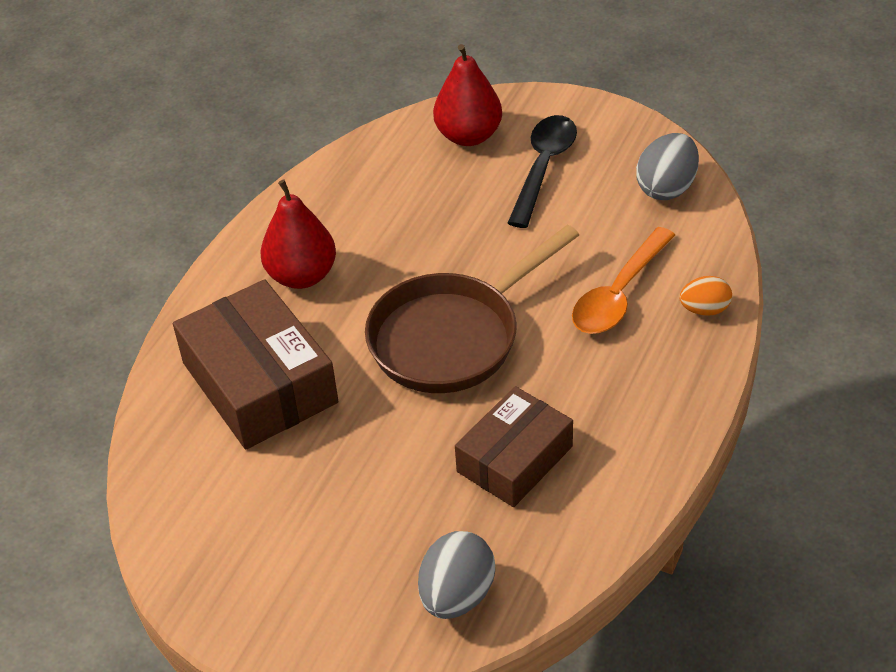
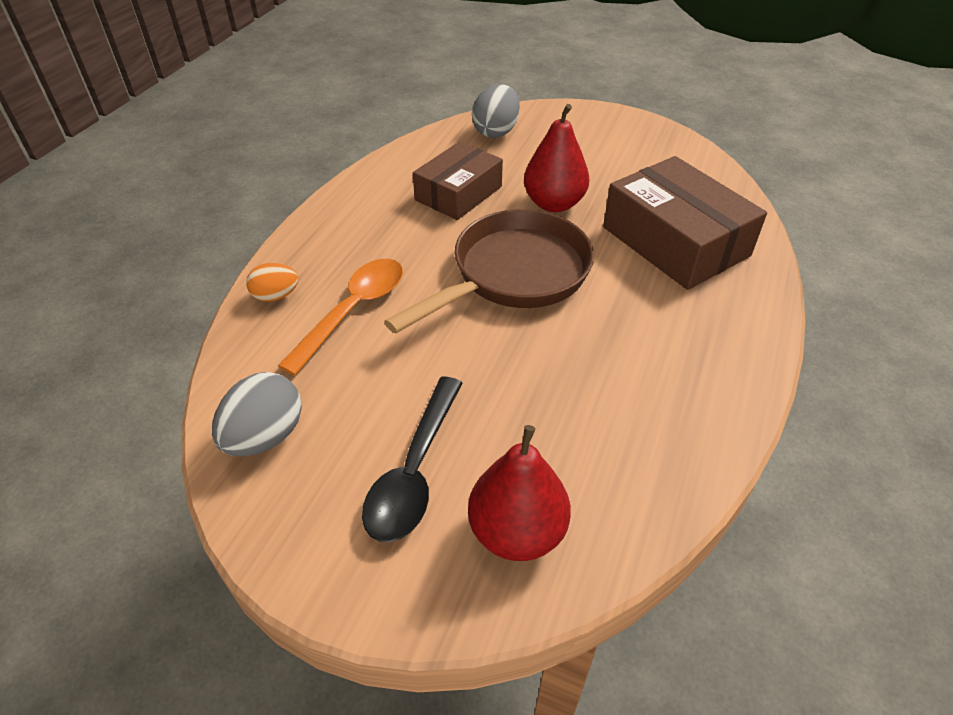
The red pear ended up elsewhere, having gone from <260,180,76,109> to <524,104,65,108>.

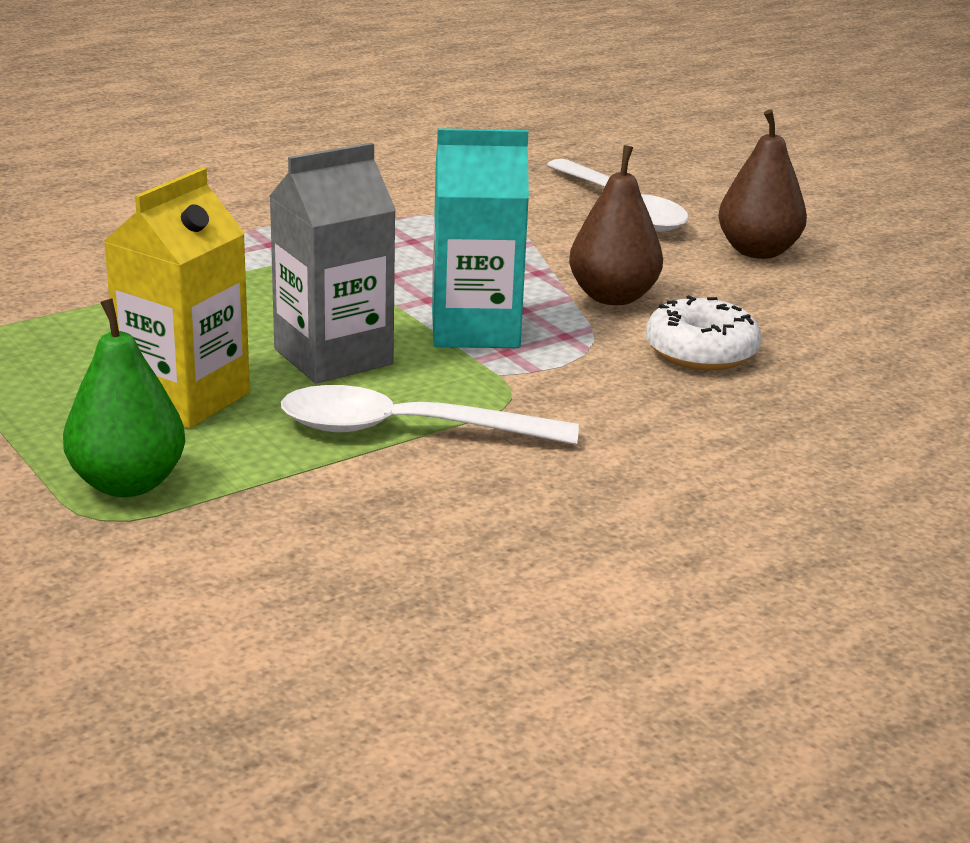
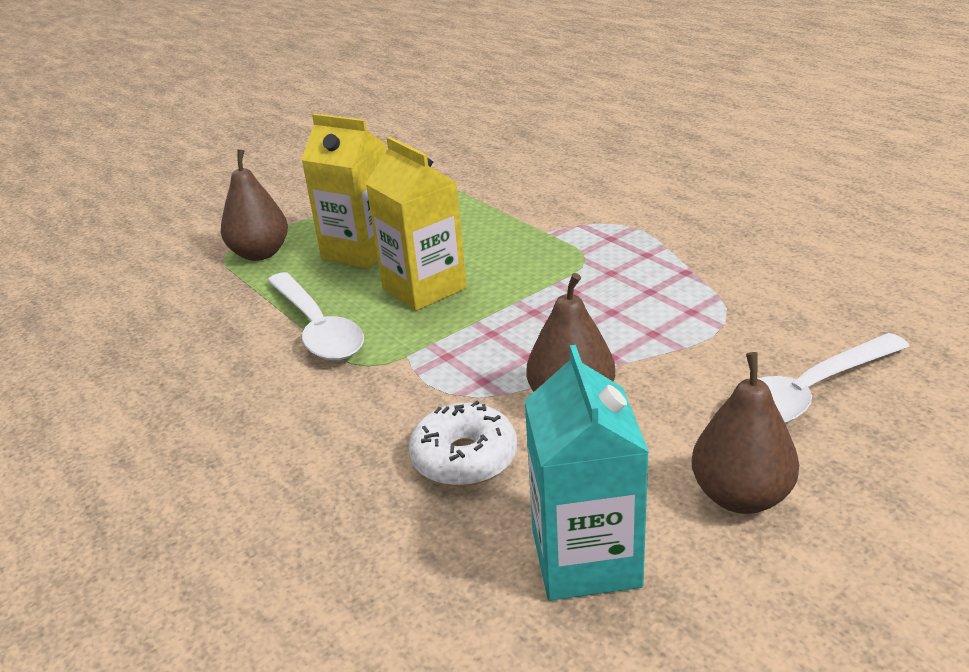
What was the emerald pear at <63,298,122,199> turned into the dark brown pear at <221,149,67,112>.
What was the ash-grey milk carton at <269,142,127,242> turned into the bright yellow milk carton at <365,137,102,174>.
The pure white tablespoon at <281,385,298,60> ended up facing another way, 150 degrees clockwise from before.
The turquoise milk carton ended up elsewhere, having gone from <432,128,97,220> to <524,345,125,256>.

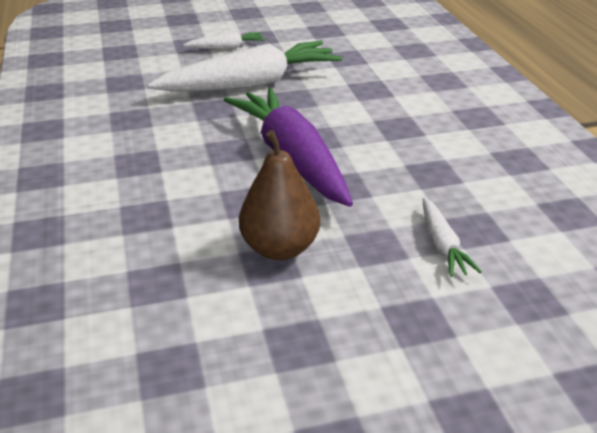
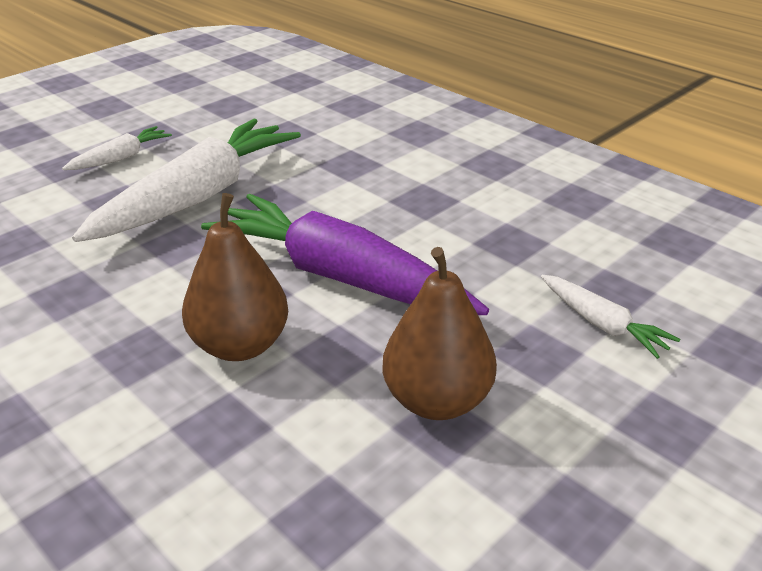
The second view gained the dark brown pear at <182,193,106,168>.

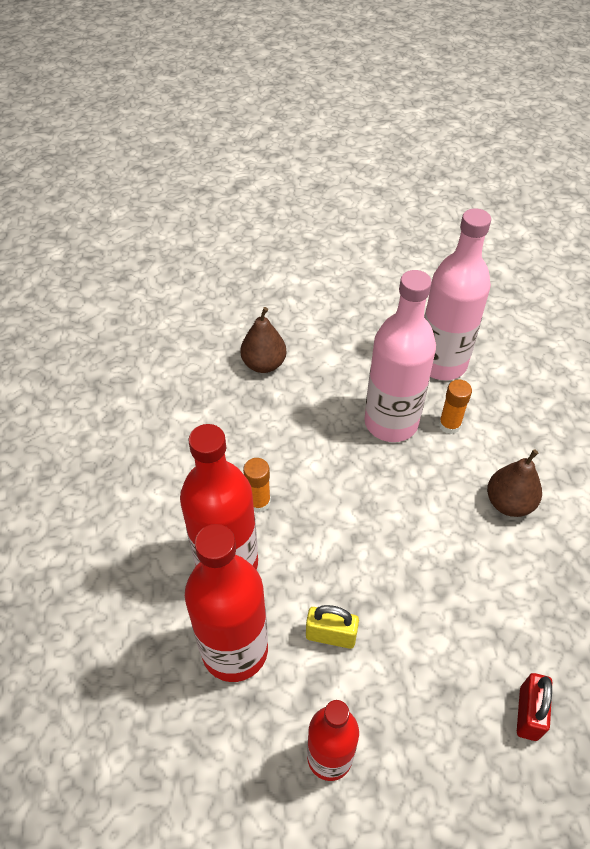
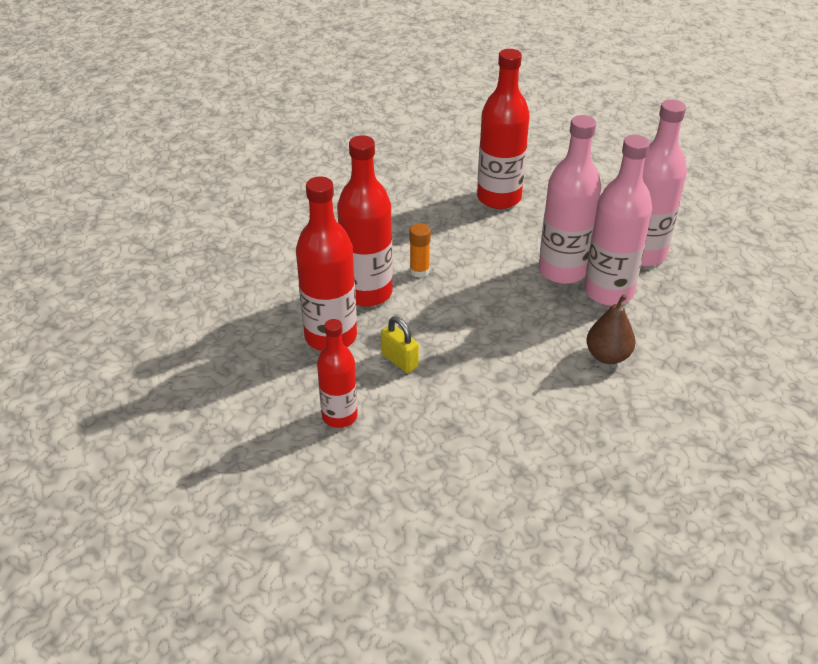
Where the dark brown pear stood at <240,307,47,66>, the red flask came to stand at <477,49,53,160>.
Where the orange-coloured stick of glue stood at <439,380,33,54>, the pink flask came to stand at <584,135,68,171>.
The second view lost the red lock at <517,673,35,68>.

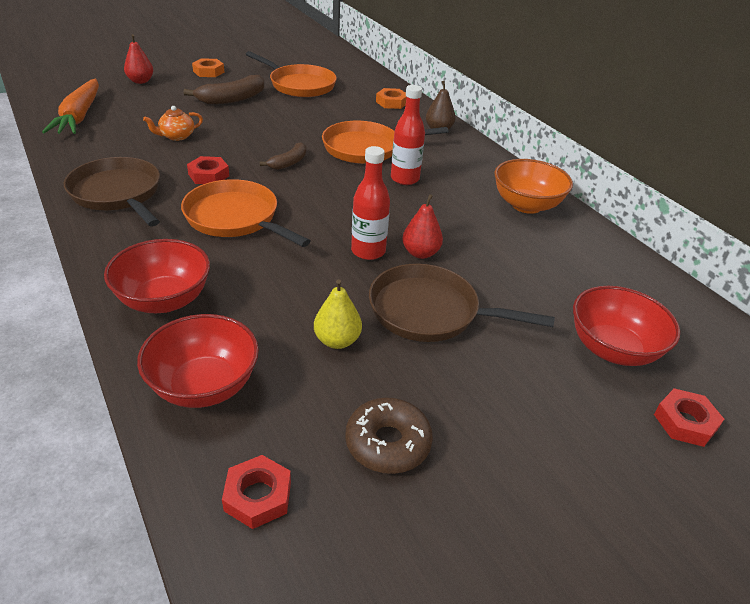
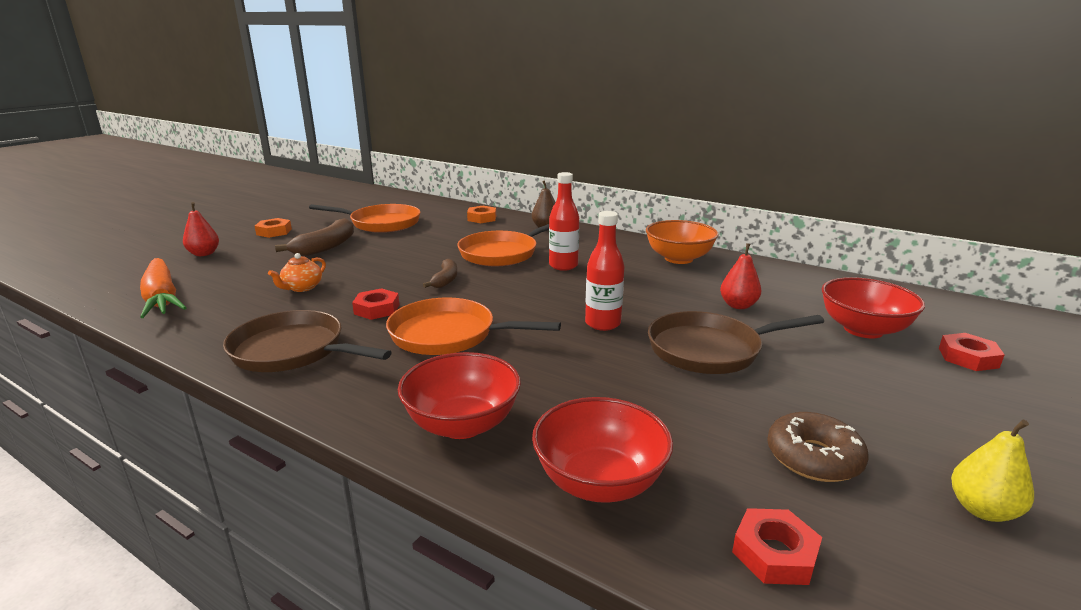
The bright yellow pear ended up elsewhere, having gone from <314,279,48,70> to <951,420,83,102>.
The red pear ended up elsewhere, having gone from <402,194,41,65> to <720,243,41,66>.

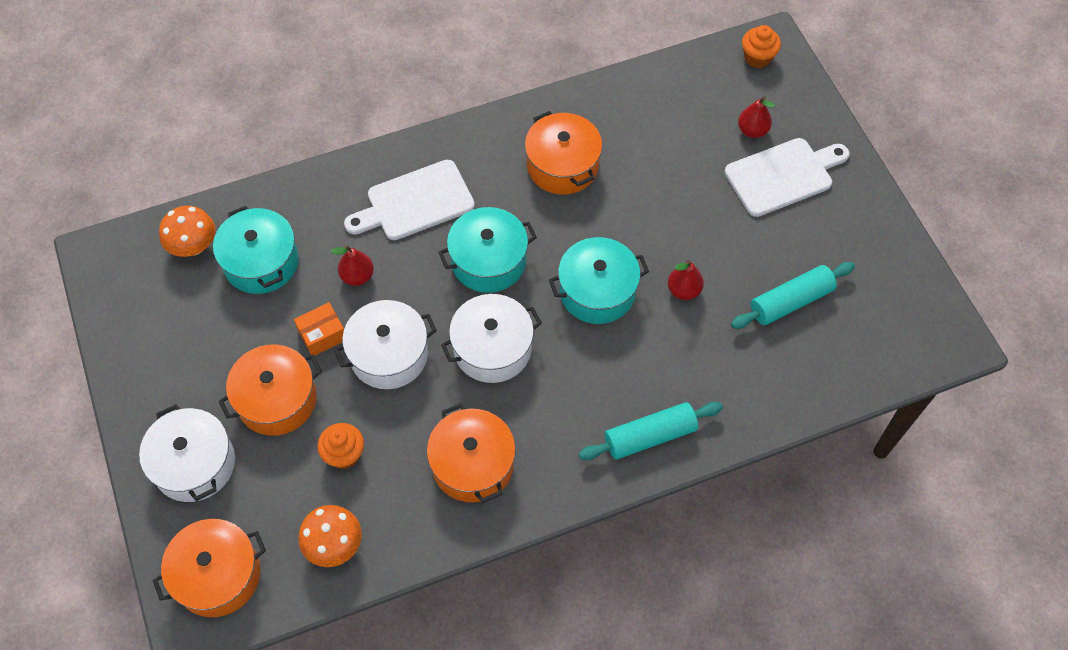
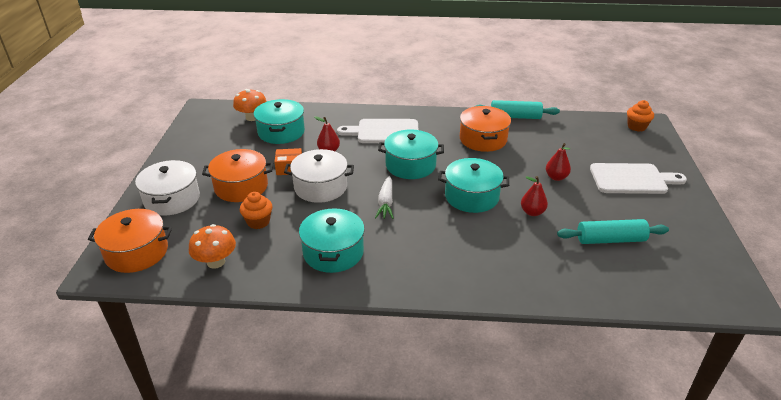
What was the orange-coloured stockpot at <427,403,89,100> turned into the turquoise stockpot at <299,208,66,65>.
Where the pure white stockpot stood at <441,294,101,89>, the pure white root vegetable came to stand at <375,176,19,43>.
The turquoise pastry roller ended up elsewhere, having gone from <579,402,144,58> to <474,100,86,19>.
The red pear ended up elsewhere, having gone from <738,96,37,42> to <546,143,25,38>.

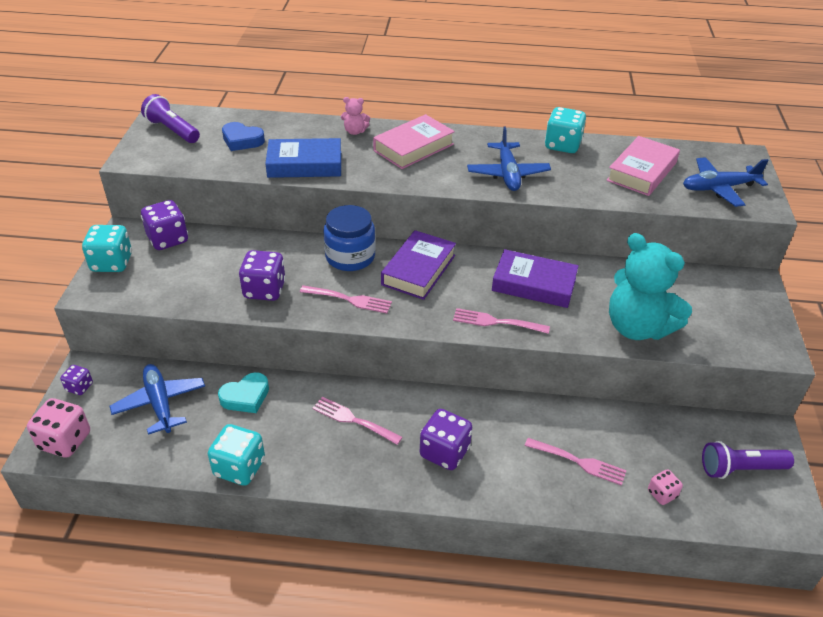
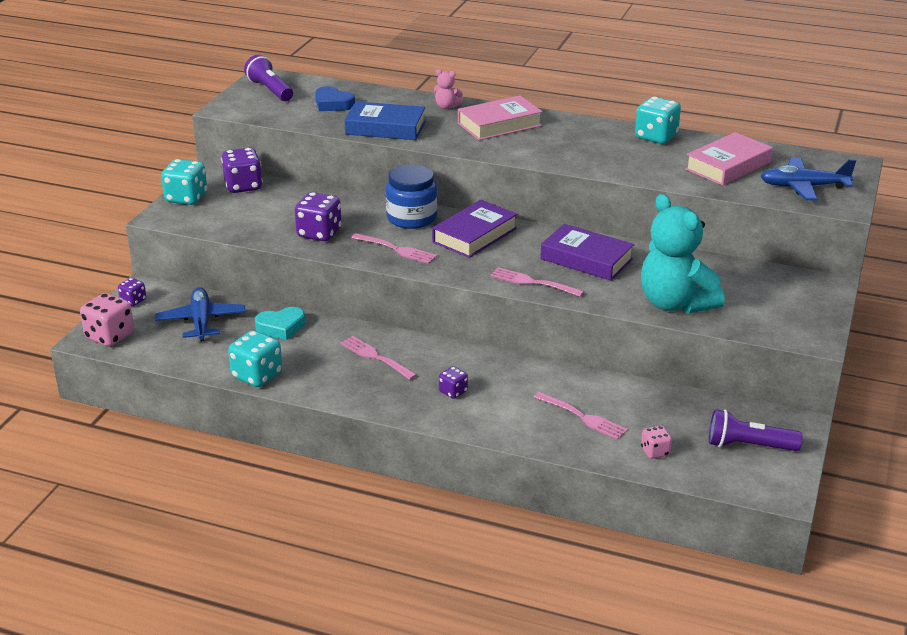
The size of the royal purple dice at <420,409,52,61> changed by a factor of 0.55.
The second view lost the cobalt aeroplane at <467,126,84,65>.

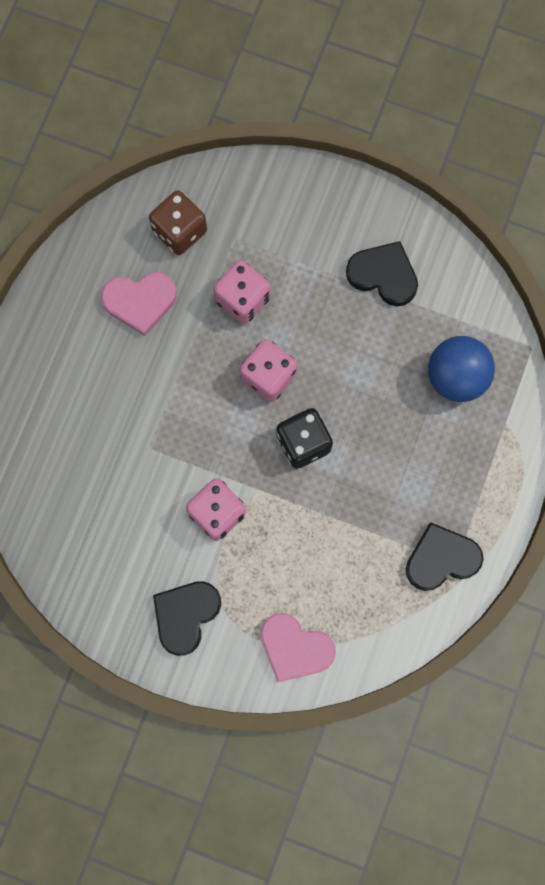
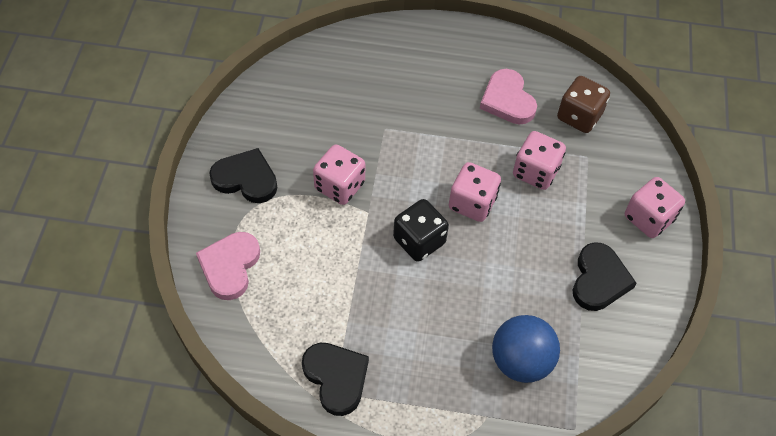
The second view gained the pink dice at <625,177,60,61>.

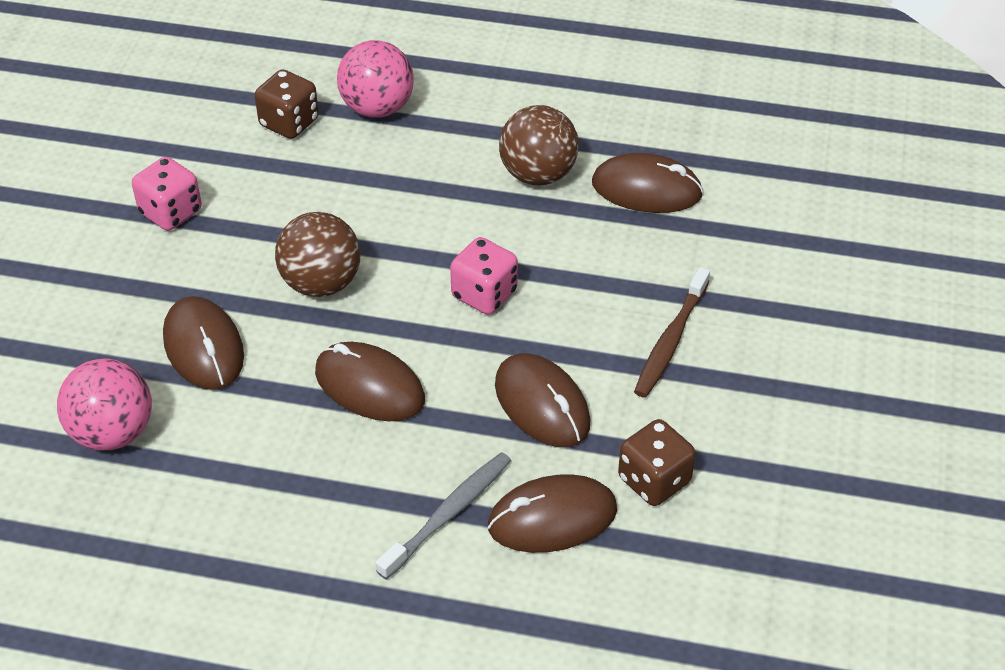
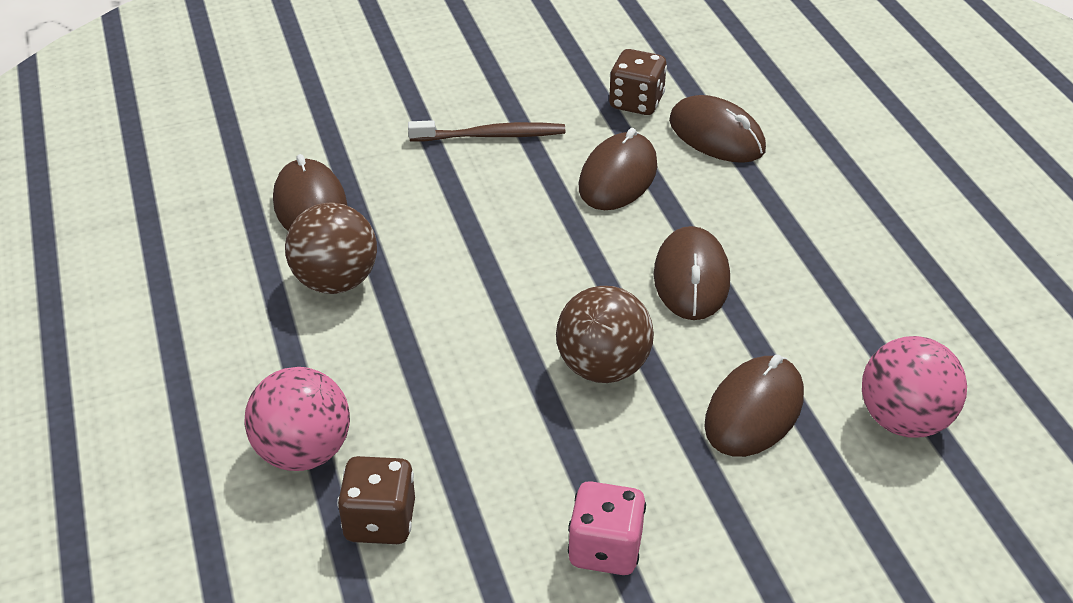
The second view lost the ash-grey tooth brush at <375,452,136,127>.
The second view lost the pink dice at <450,237,68,78>.

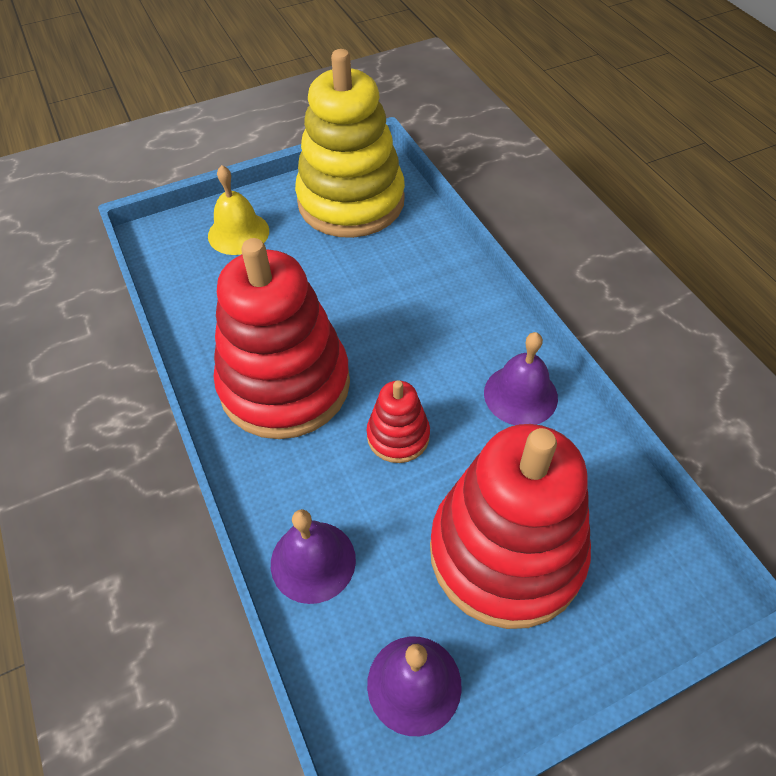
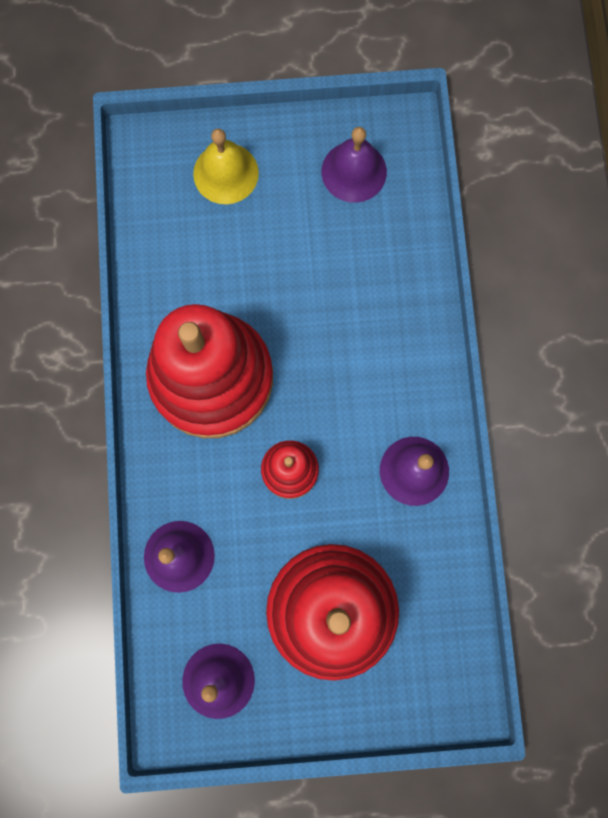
Where the bright yellow stacking rings stood at <295,49,110,189>, the royal purple bell came to stand at <322,127,65,76>.

